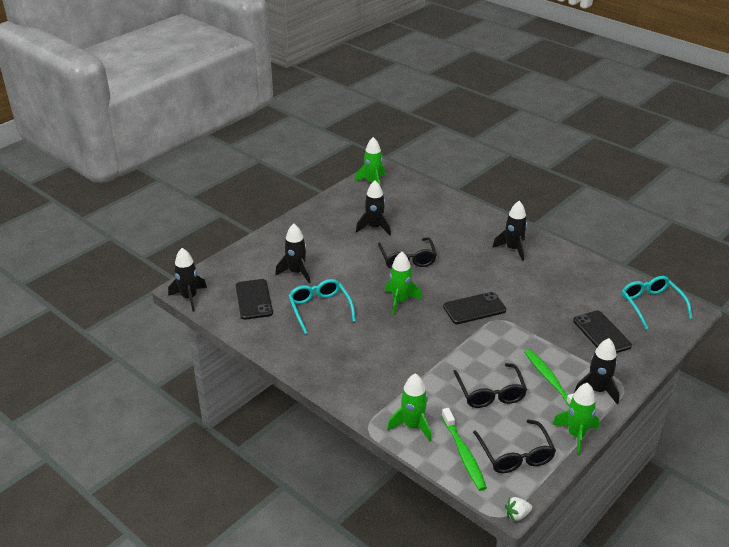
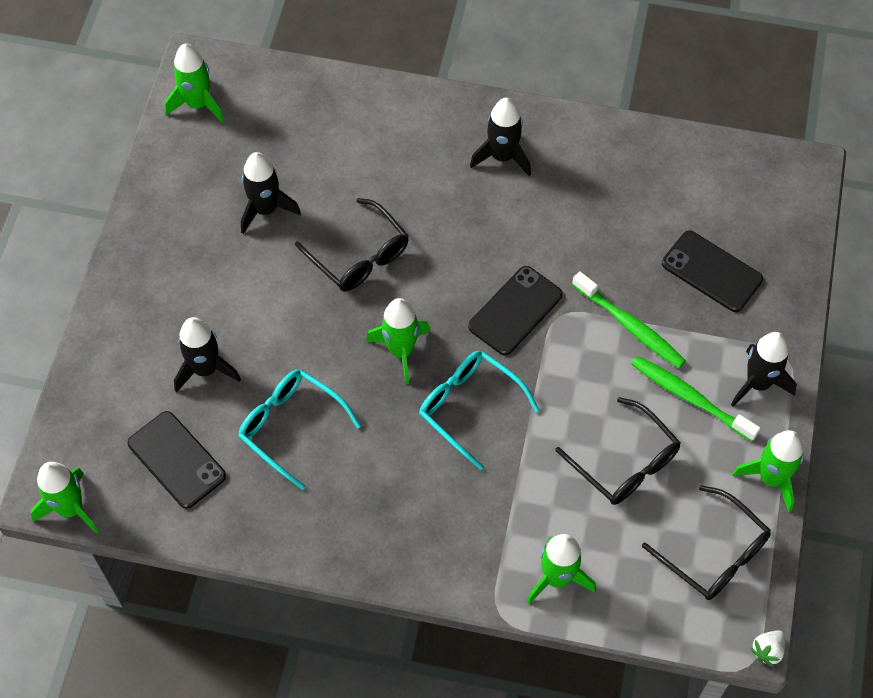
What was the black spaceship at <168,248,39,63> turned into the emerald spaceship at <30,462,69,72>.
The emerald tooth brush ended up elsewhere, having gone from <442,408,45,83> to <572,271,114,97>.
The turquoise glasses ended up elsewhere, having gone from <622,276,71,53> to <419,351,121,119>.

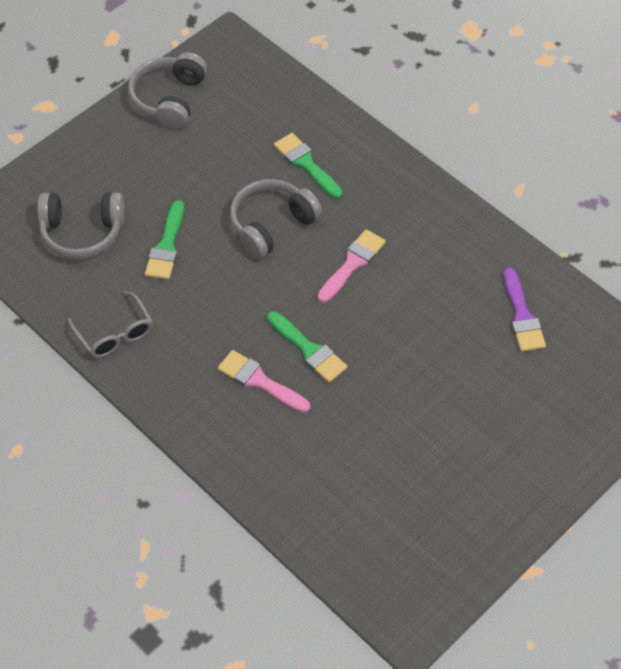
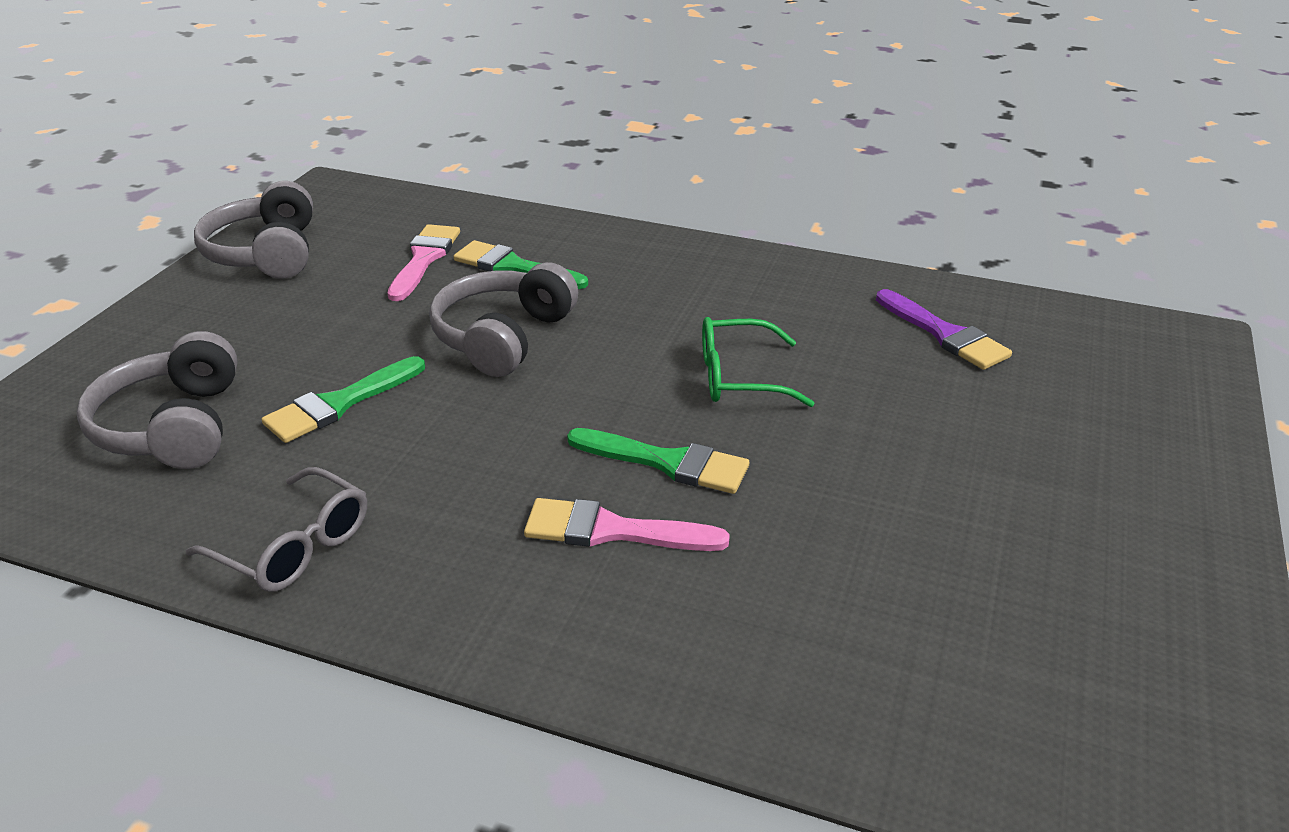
The ash-grey headset at <37,192,87,67> ended up facing another way, 105 degrees clockwise from before.
The emerald paint brush at <145,200,39,80> ended up facing another way, 60 degrees clockwise from before.
The pink paint brush ended up elsewhere, having gone from <317,229,69,74> to <388,224,72,77>.
The second view gained the emerald glasses at <702,317,113,90>.

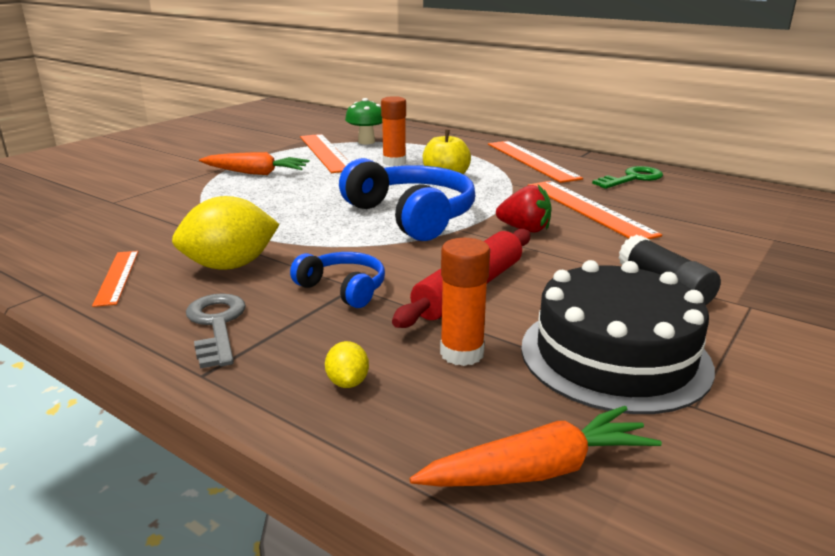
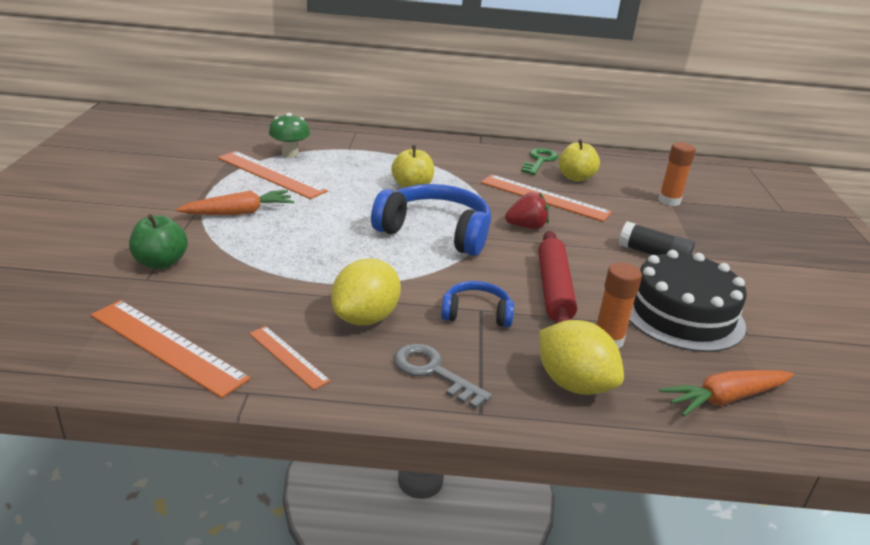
The size of the bright yellow lemon at <325,341,44,47> changed by a factor of 2.24.
The orange-coloured stick of glue ended up elsewhere, having gone from <381,96,25,70> to <658,142,38,64>.
The orange-coloured root vegetable at <410,406,252,81> ended up facing another way, 150 degrees counterclockwise from before.
The orange-coloured straightedge ended up elsewhere, having gone from <488,141,95,42> to <91,300,160,98>.
The second view gained the emerald apple at <129,214,59,55>.
The second view gained the bright yellow apple at <559,139,41,43>.

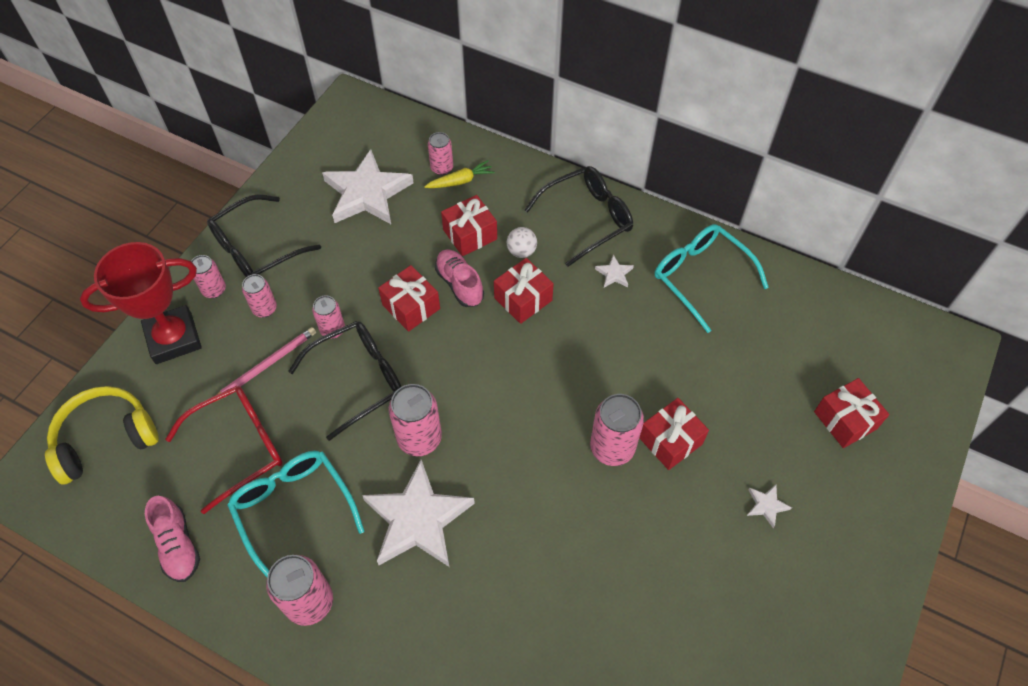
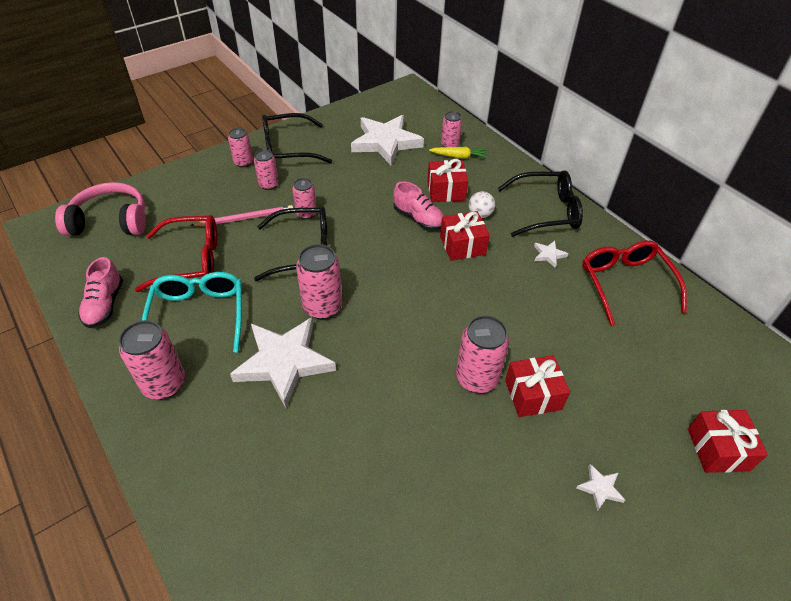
What was the bright yellow headset at <45,386,114,99> turned into the pink headset at <55,182,91,54>.
The second view lost the red prize cup at <80,242,122,122>.
The second view lost the red wrapped gift at <378,265,62,67>.
The pink lace-up shoe at <435,249,49,58> ended up facing another way, 135 degrees clockwise from before.
What was the turquoise glasses at <654,224,115,109> turned into the red glasses at <582,241,105,85>.

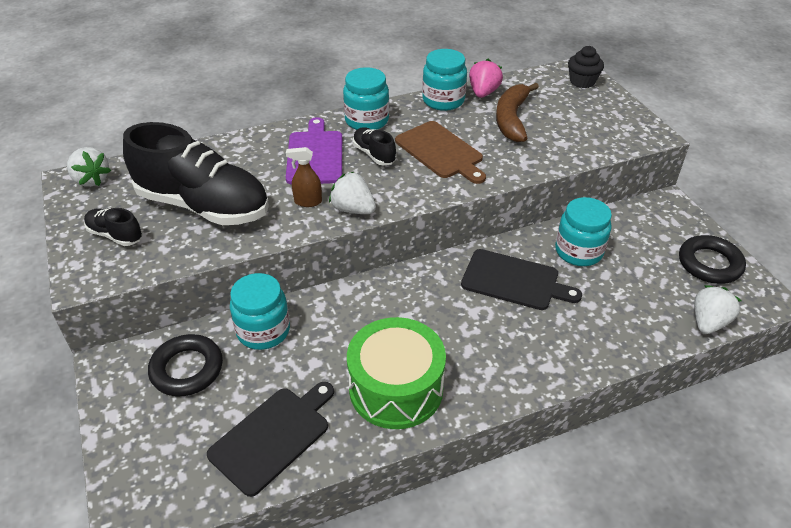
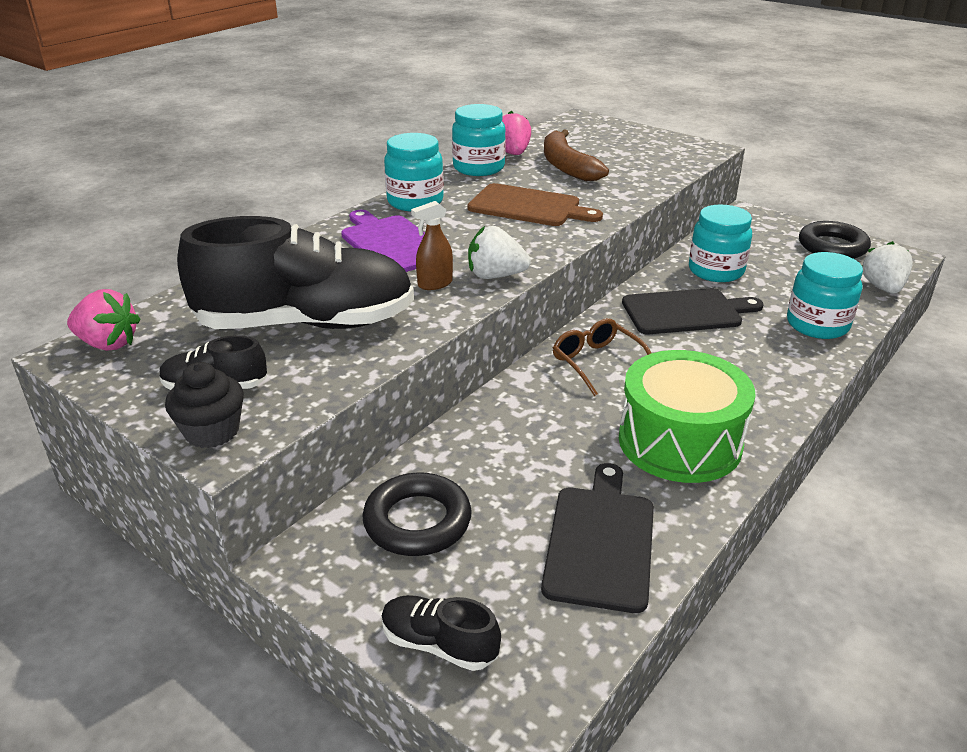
What was the pure white strawberry at <67,147,44,40> turned into the pink strawberry at <67,289,73,62>.
The turquoise preserve jar ended up elsewhere, having gone from <230,273,60,77> to <787,252,76,87>.
The black lace-up shoe ended up elsewhere, having gone from <353,127,43,38> to <381,595,120,76>.
The black muffin ended up elsewhere, having gone from <568,46,36,42> to <165,362,79,86>.
The second view gained the dark brown glasses at <553,318,98,78>.

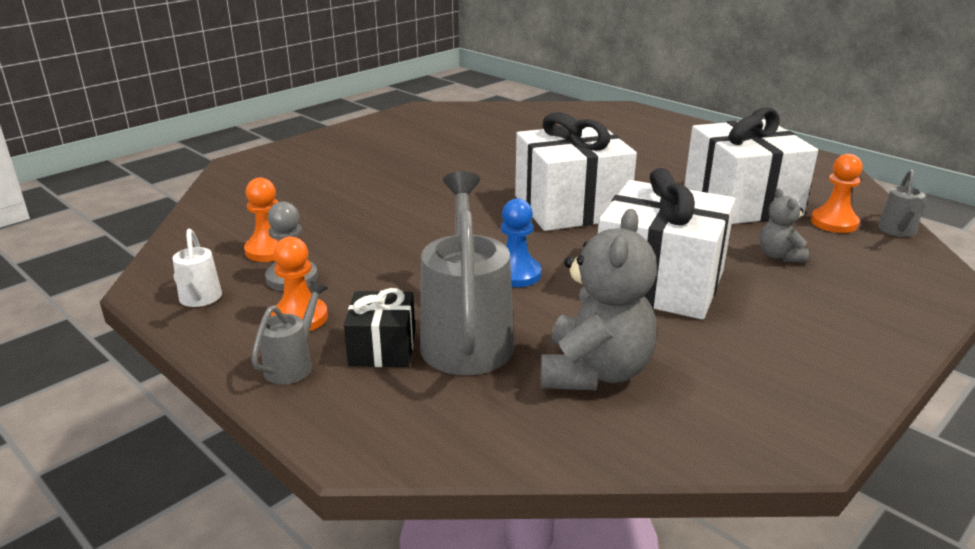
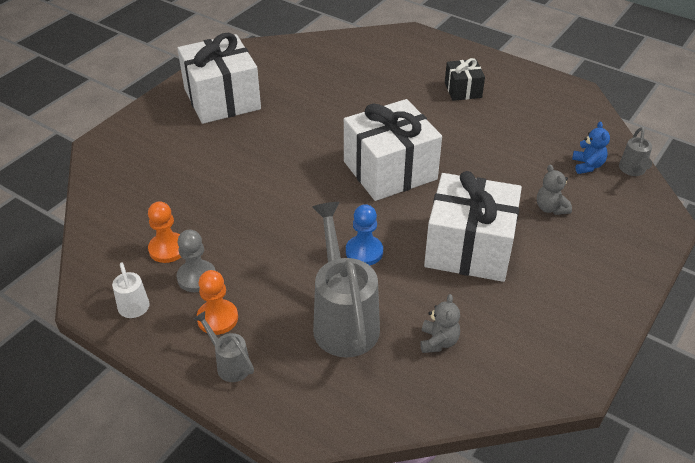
The ash-grey watering pot at <251,281,77,103> ended up facing another way, 60 degrees counterclockwise from before.
The black wrapped gift ended up elsewhere, having gone from <344,288,71,79> to <445,58,40,43>.
The size of the ash-grey teddy bear at <540,209,117,181> changed by a factor of 0.52.
The pure white wrapped gift ended up elsewhere, having gone from <684,107,134,117> to <177,33,84,91>.
Where the orange-coloured game pawn stood at <811,154,52,79>, the cobalt teddy bear came to stand at <572,121,38,53>.

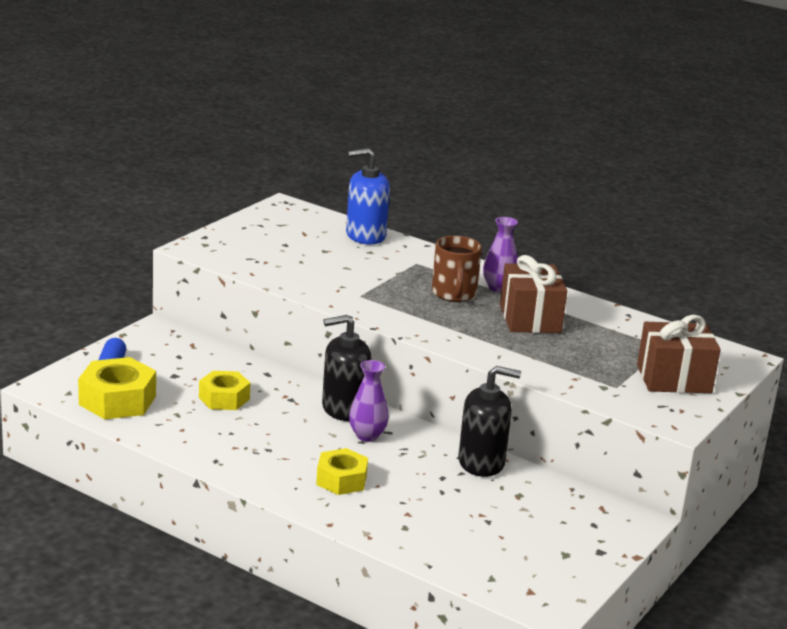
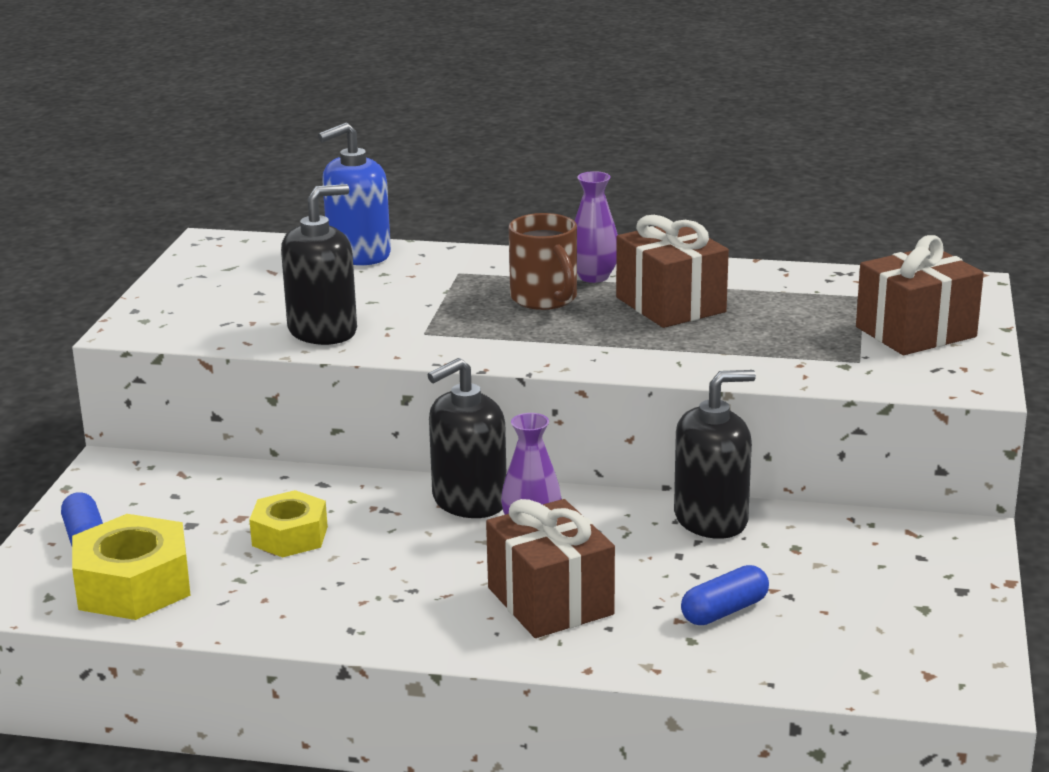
Where the bright yellow hexagon nut stood at <316,448,52,47>, the dark brown wrapped gift came to stand at <486,499,129,139>.
The second view gained the black soap dispenser at <281,184,76,161>.
The second view gained the cobalt pill shape at <681,565,88,60>.

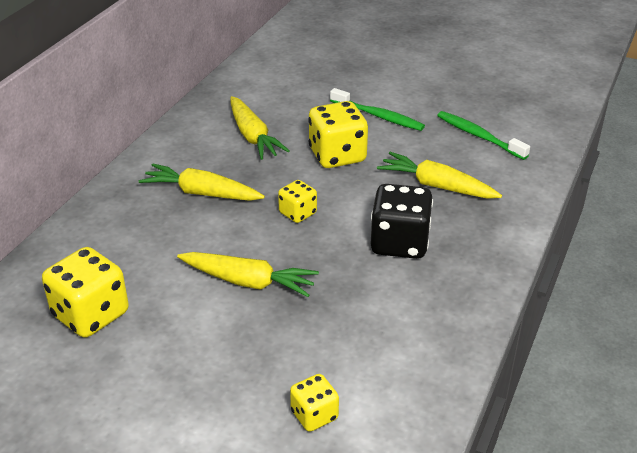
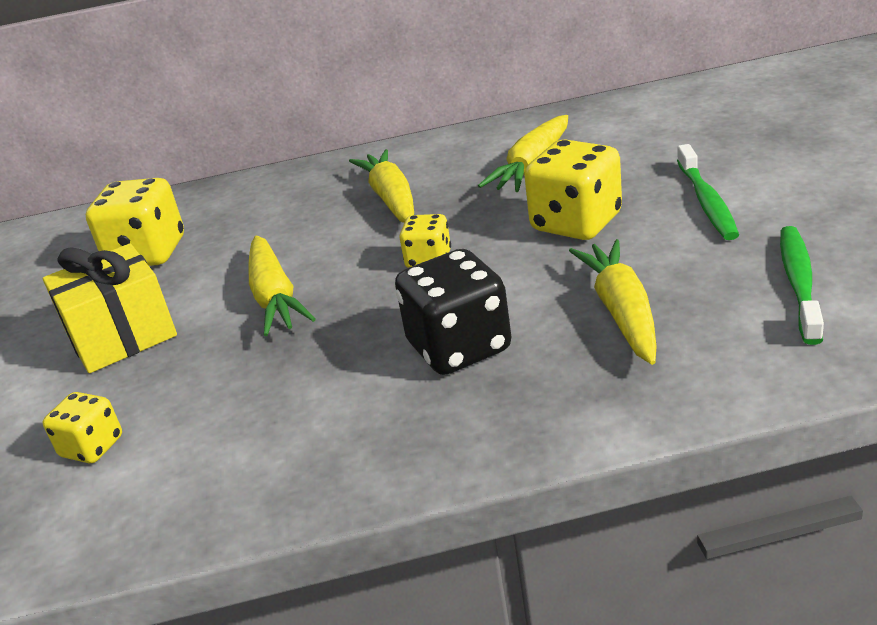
The second view gained the bright yellow wrapped gift at <43,244,134,129>.

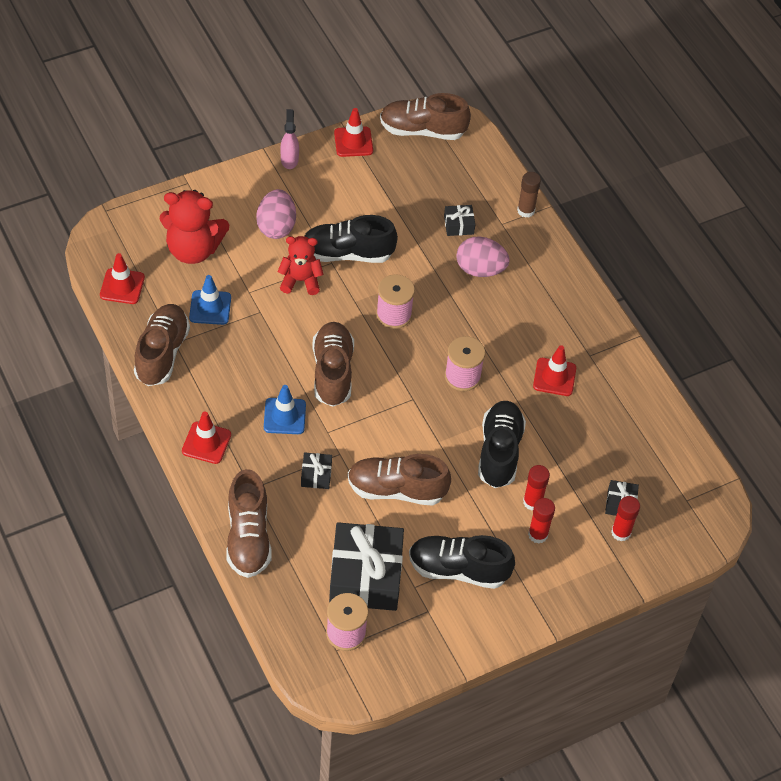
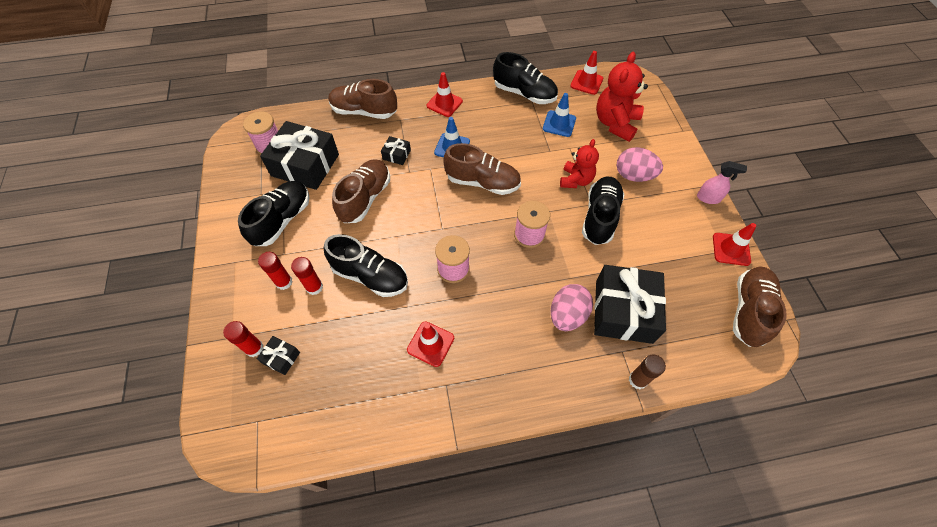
What was the dark brown lace-up shoe at <134,304,56,82> turned into the black lace-up shoe at <493,52,65,52>.
The size of the black wrapped gift at <444,205,31,31> changed by a factor of 2.30.

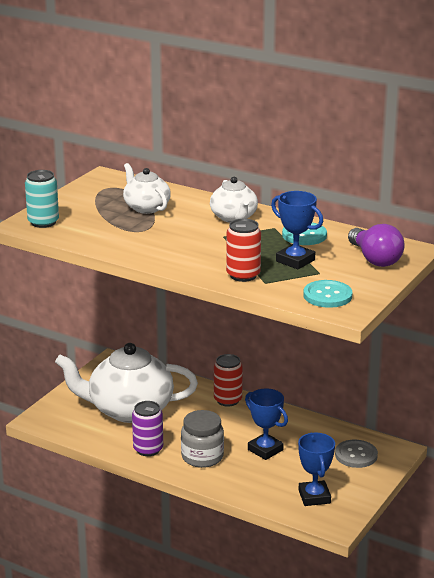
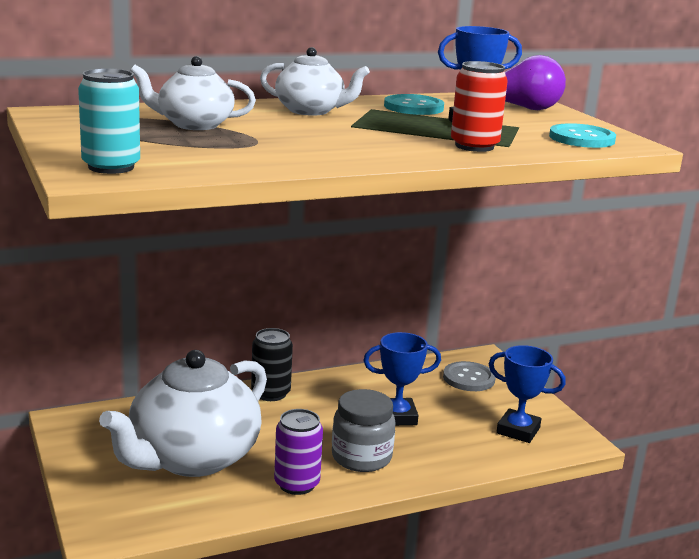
What was the red can at <214,354,29,53> turned into the black can at <251,328,42,73>.

